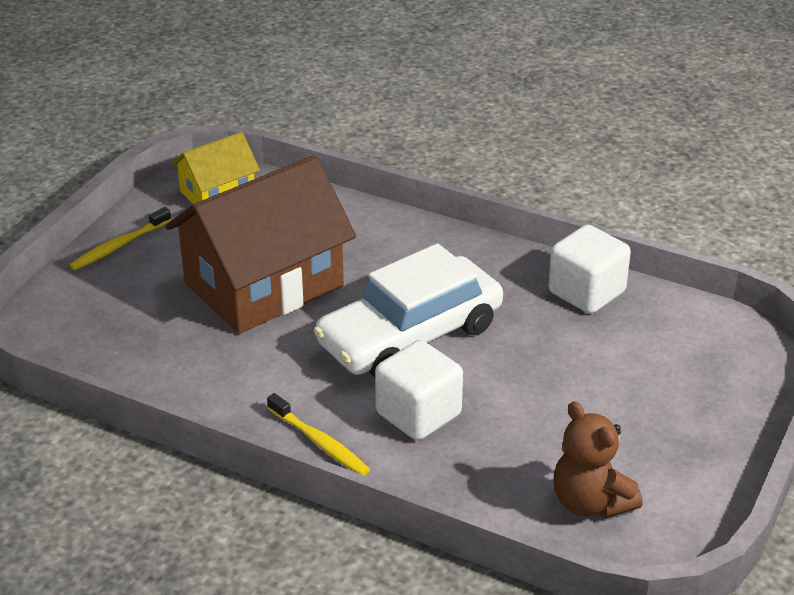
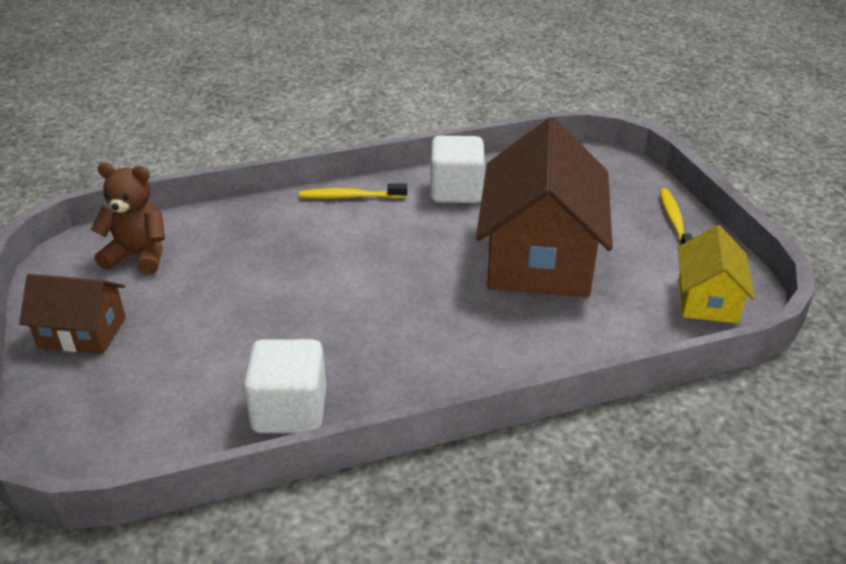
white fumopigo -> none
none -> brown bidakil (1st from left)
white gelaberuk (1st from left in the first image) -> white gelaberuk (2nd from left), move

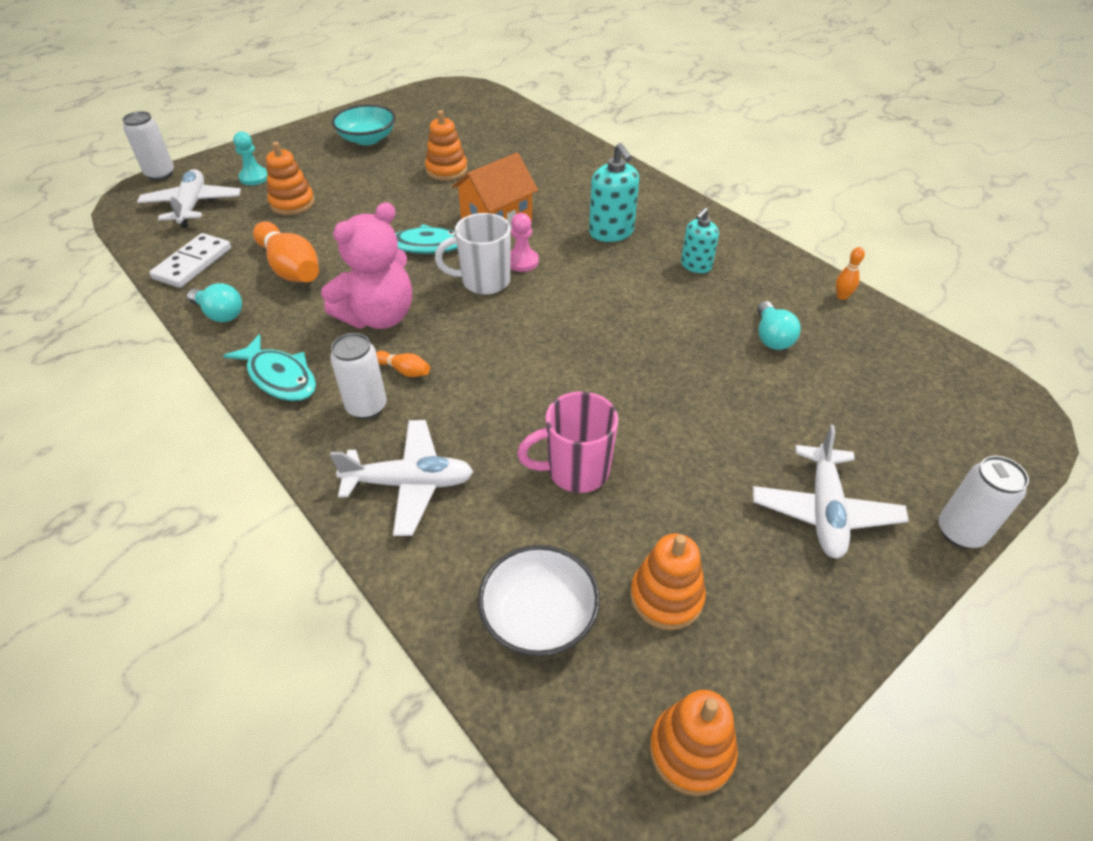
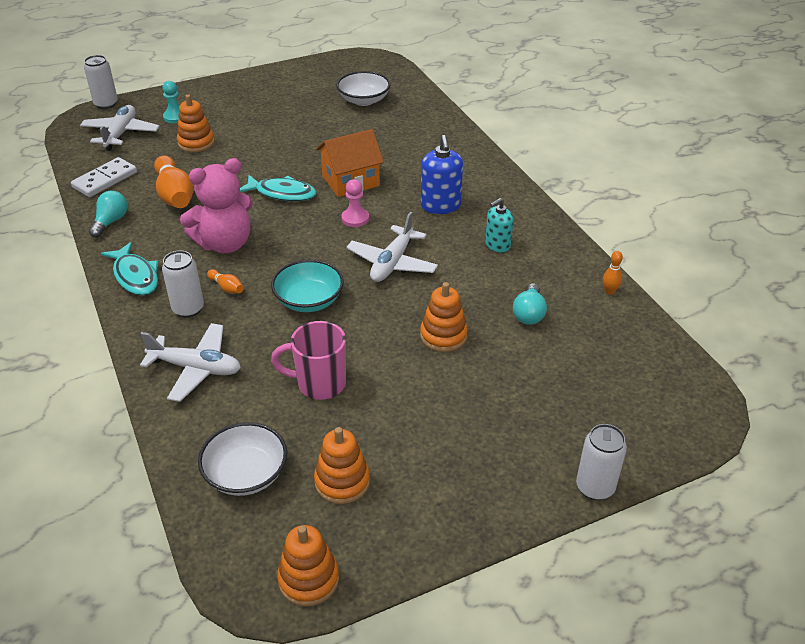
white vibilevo -> none
none -> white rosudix (2nd from left)
turquoise rosudix, move
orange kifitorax (2nd from left in the first image) -> orange kifitorax (4th from left), move
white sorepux (3rd from left), move
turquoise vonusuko (1st from left) -> blue vonusuko
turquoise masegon (1st from left), 120 degrees counterclockwise

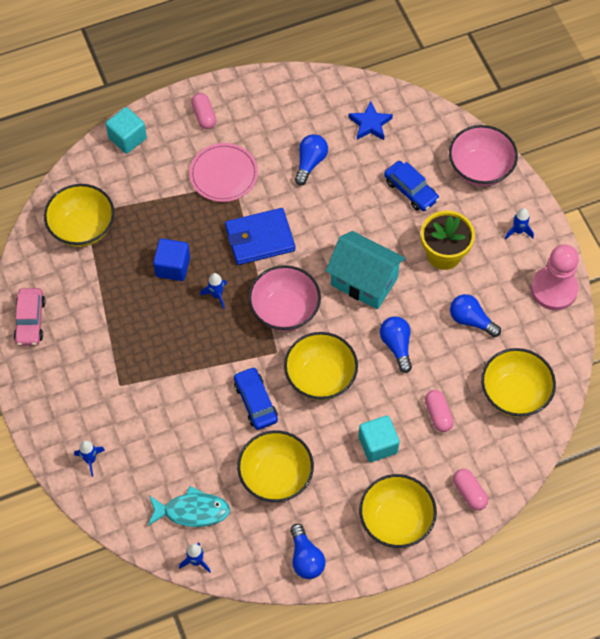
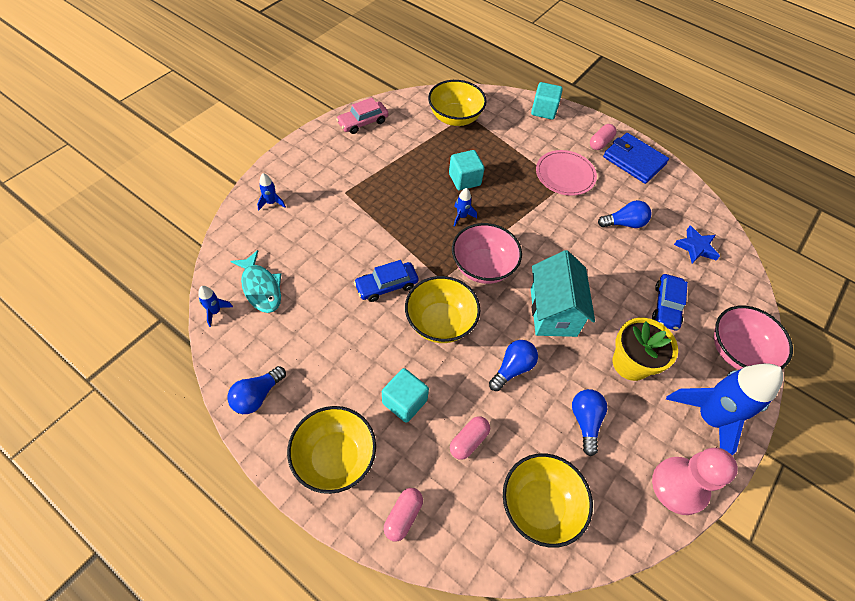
yellow rosudix (2nd from left) -> none
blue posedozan, move
blue gelaberuk -> turquoise gelaberuk (2nd from left)
blue fumopigo (1st from left), 150 degrees counterclockwise
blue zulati (4th from left), x2.40

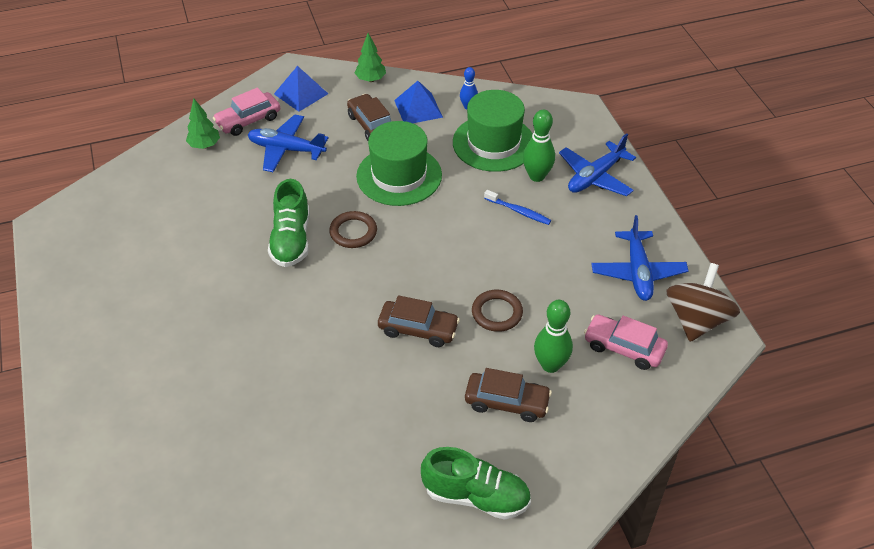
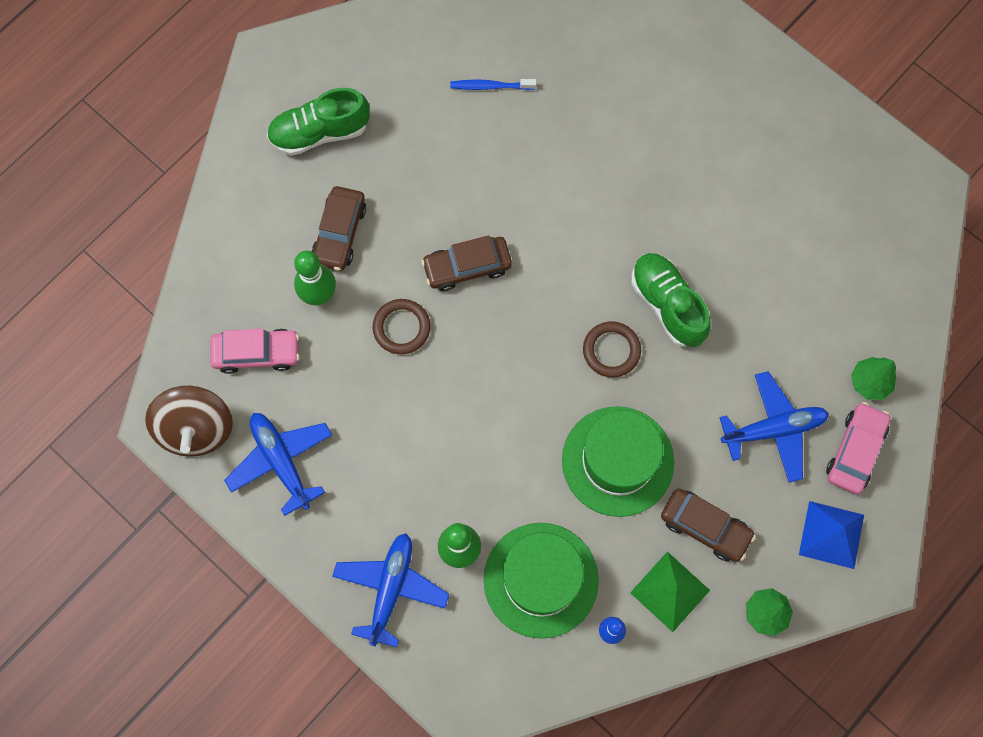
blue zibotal, move
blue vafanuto (2nd from left) -> green vafanuto
brown fumopigo (3rd from left in the first image) -> brown fumopigo (1st from left), 60 degrees counterclockwise

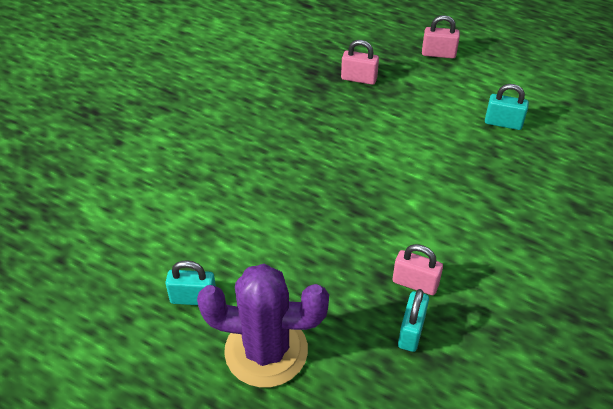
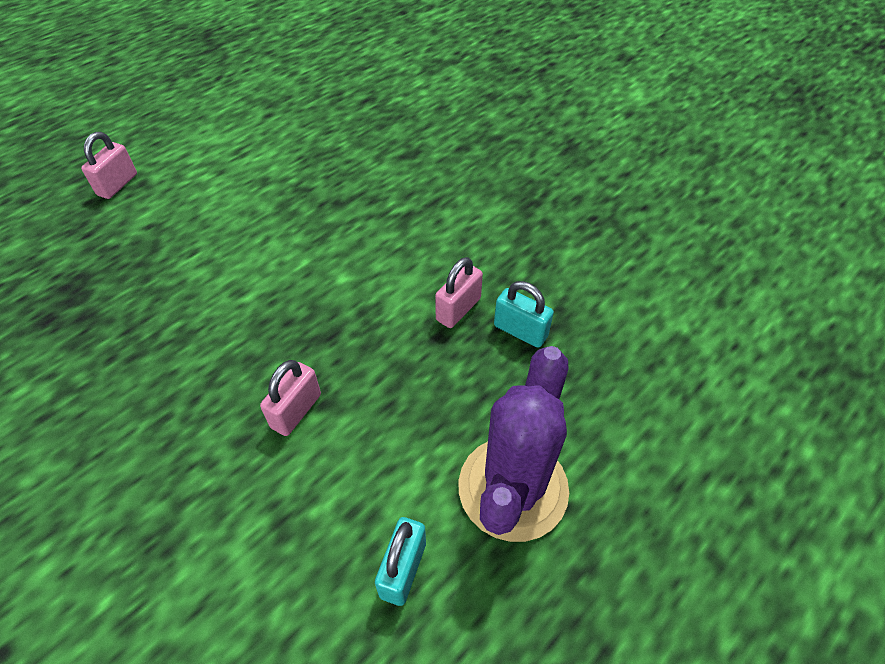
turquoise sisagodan (3rd from left) -> none
pink sisagodan (1st from left in the first image) -> pink sisagodan (2nd from left), move

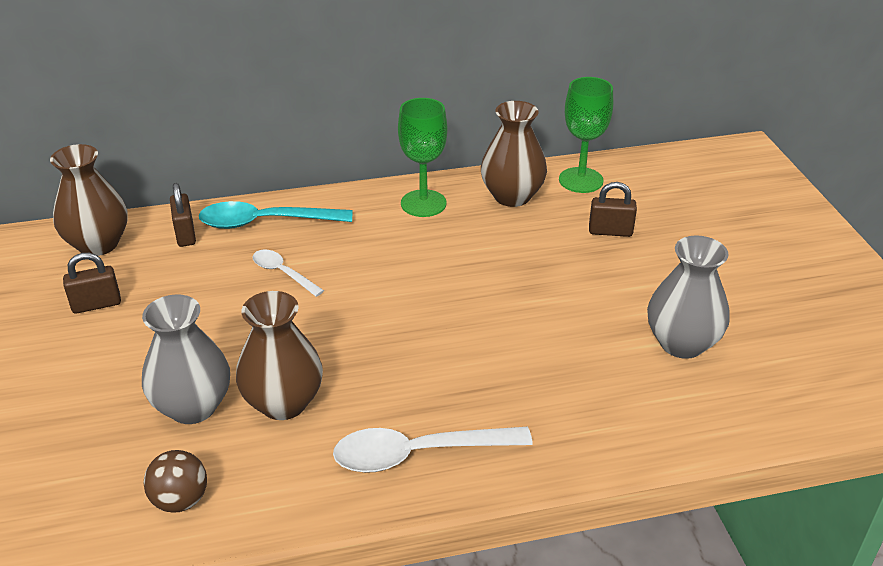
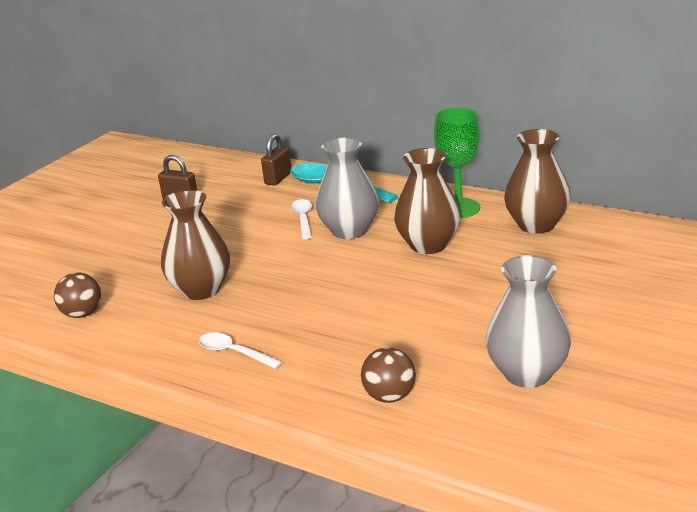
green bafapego (2nd from left) -> none
brown sisagodan (3rd from left) -> none
none -> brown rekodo (2nd from left)
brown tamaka (1st from left in the first image) -> brown tamaka (2nd from left), move
grey tamaka (1st from left), move
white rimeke (2nd from left in the first image) -> white rimeke (1st from left), x0.57

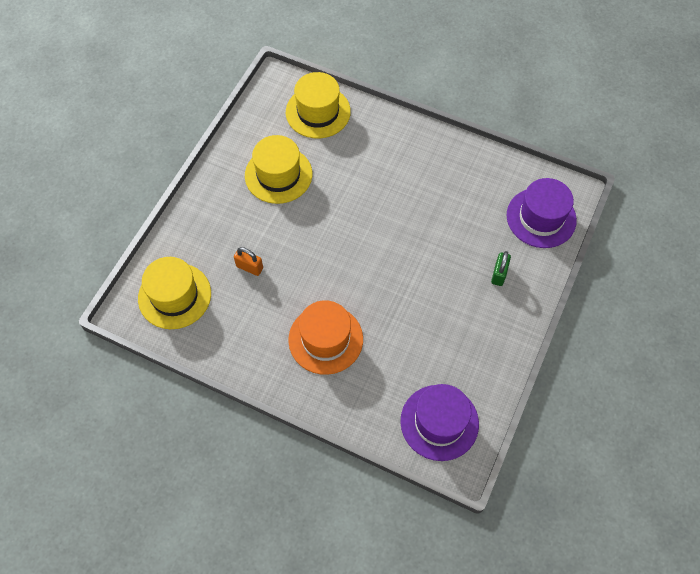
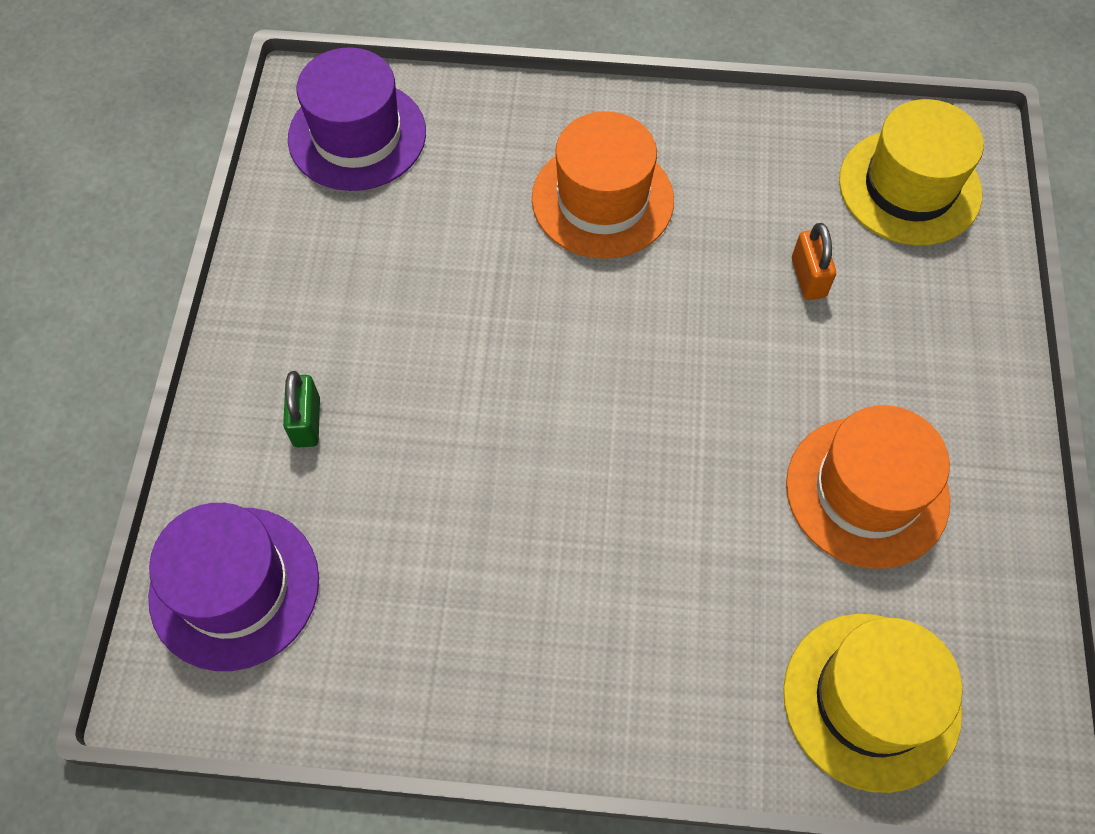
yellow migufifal (2nd from left) -> orange migufifal (2nd from left)
orange sisagodan, 75 degrees clockwise

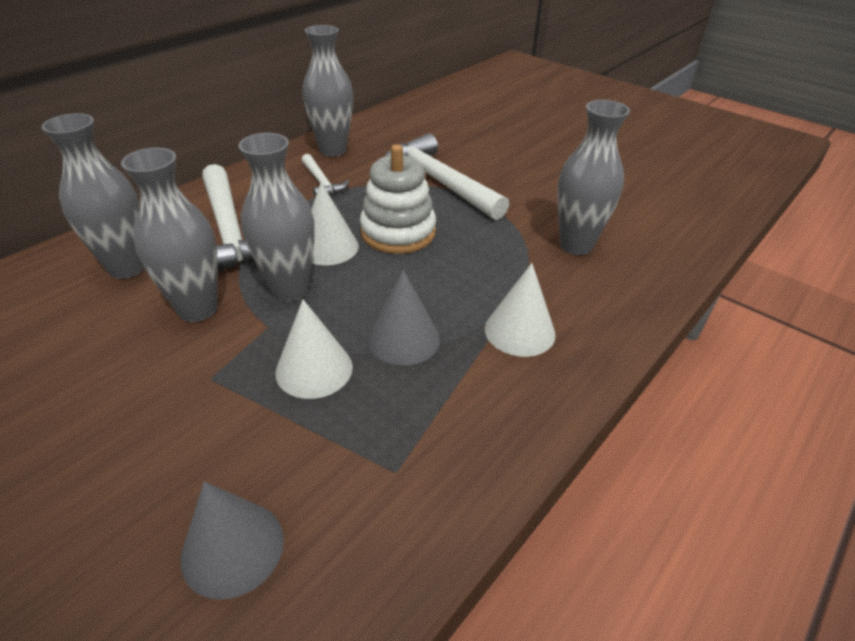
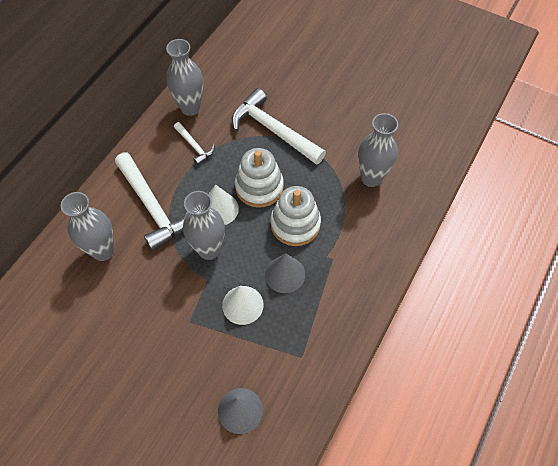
grey tamaka (2nd from left) -> none
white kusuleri (3rd from left) -> none
none -> white kifitorax (2nd from left)

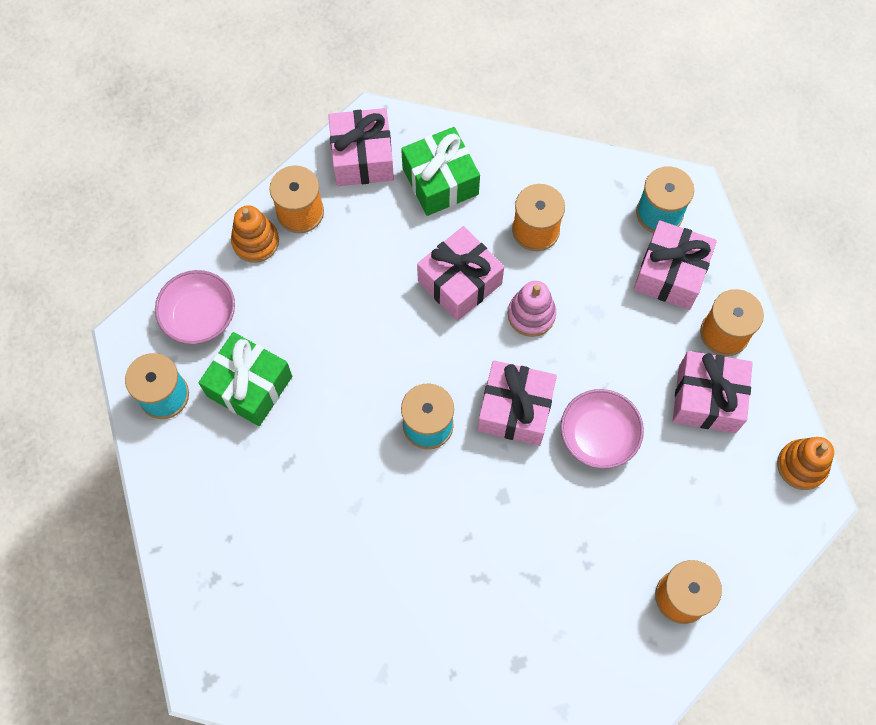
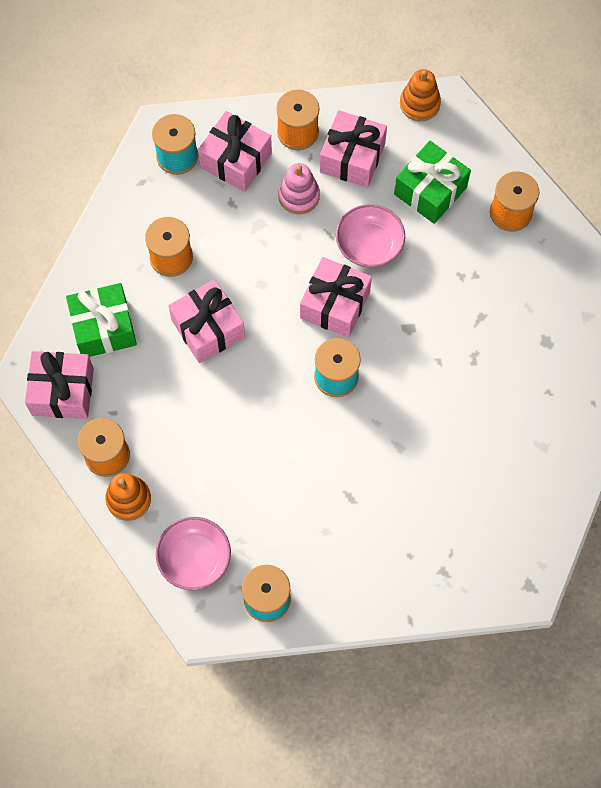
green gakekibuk (1st from left in the first image) -> green gakekibuk (2nd from left), move
pink kifitorax, move

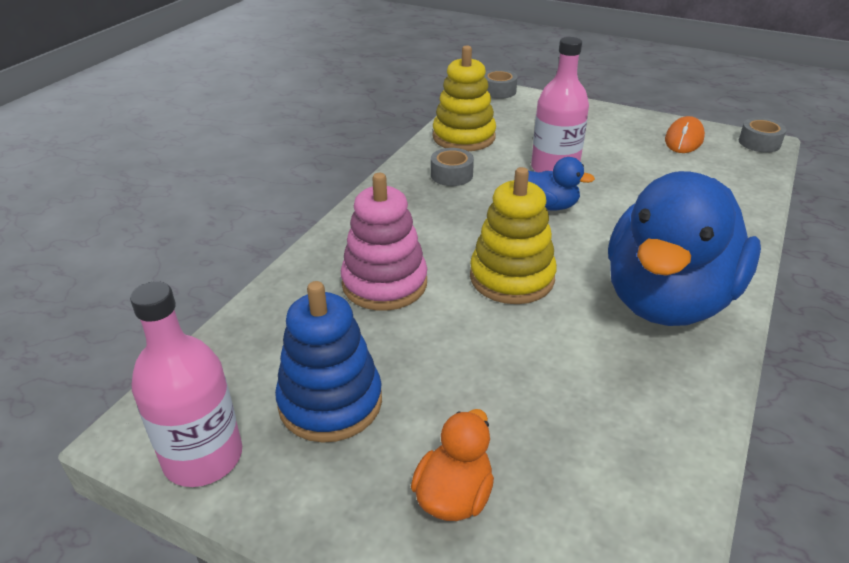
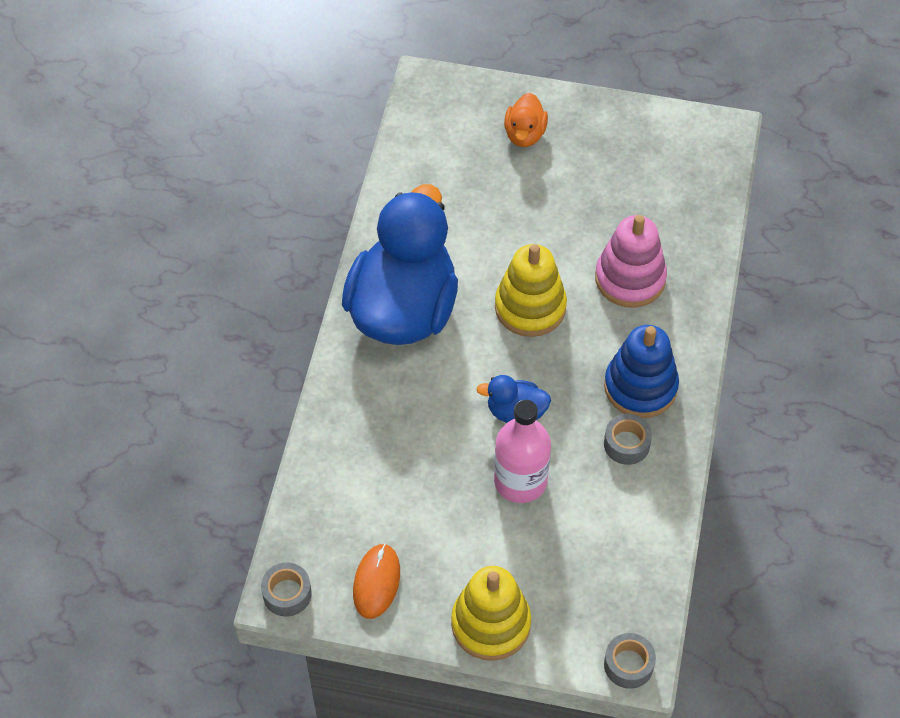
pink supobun (1st from left) -> none
blue kifitorax, move
yellow kifitorax (1st from left), move

